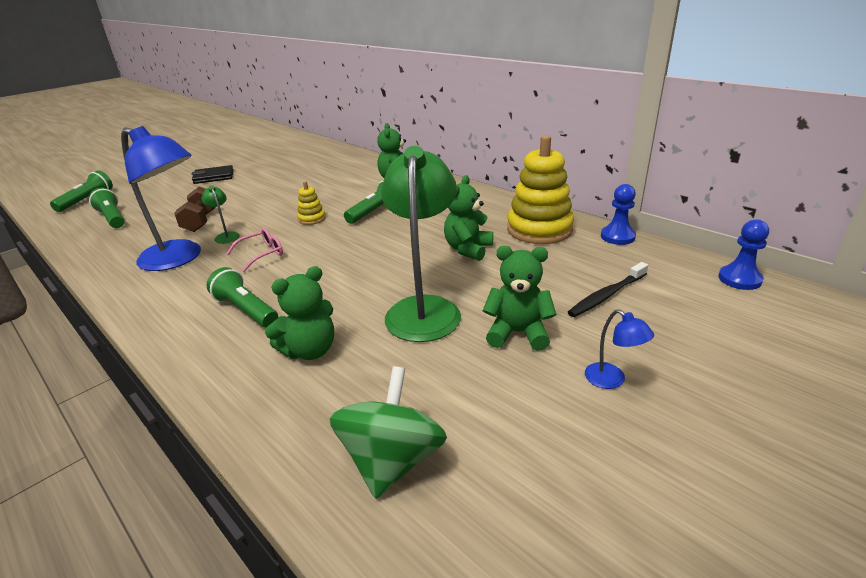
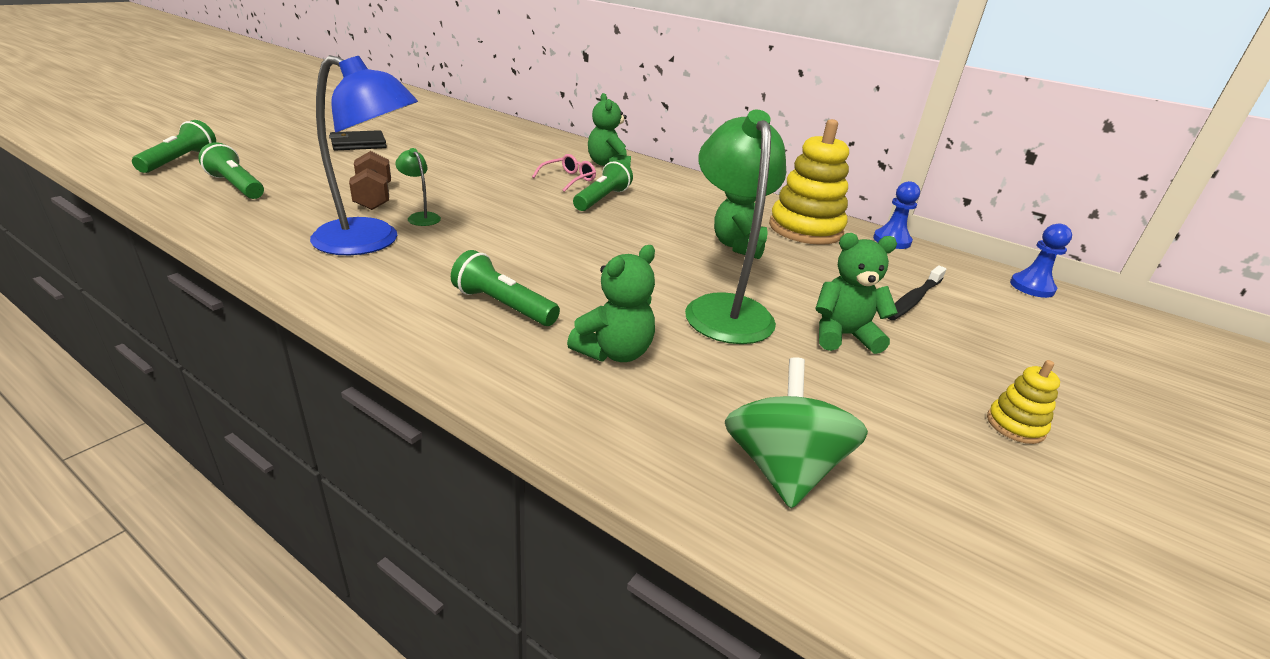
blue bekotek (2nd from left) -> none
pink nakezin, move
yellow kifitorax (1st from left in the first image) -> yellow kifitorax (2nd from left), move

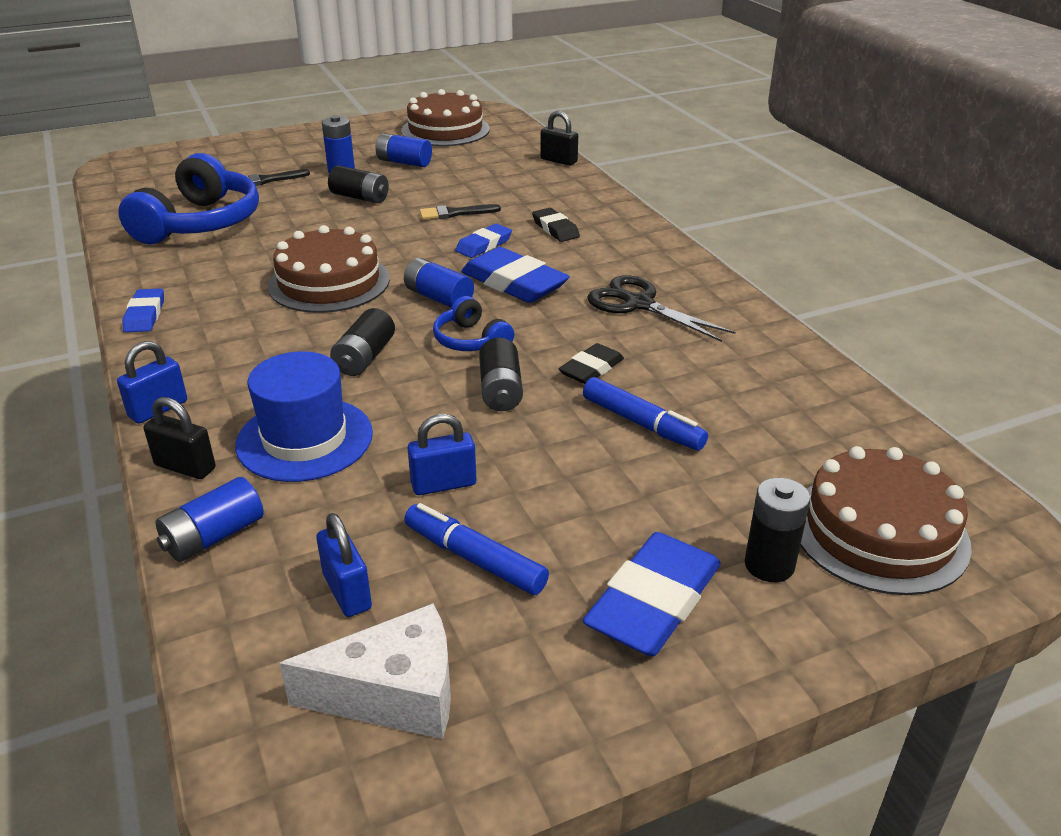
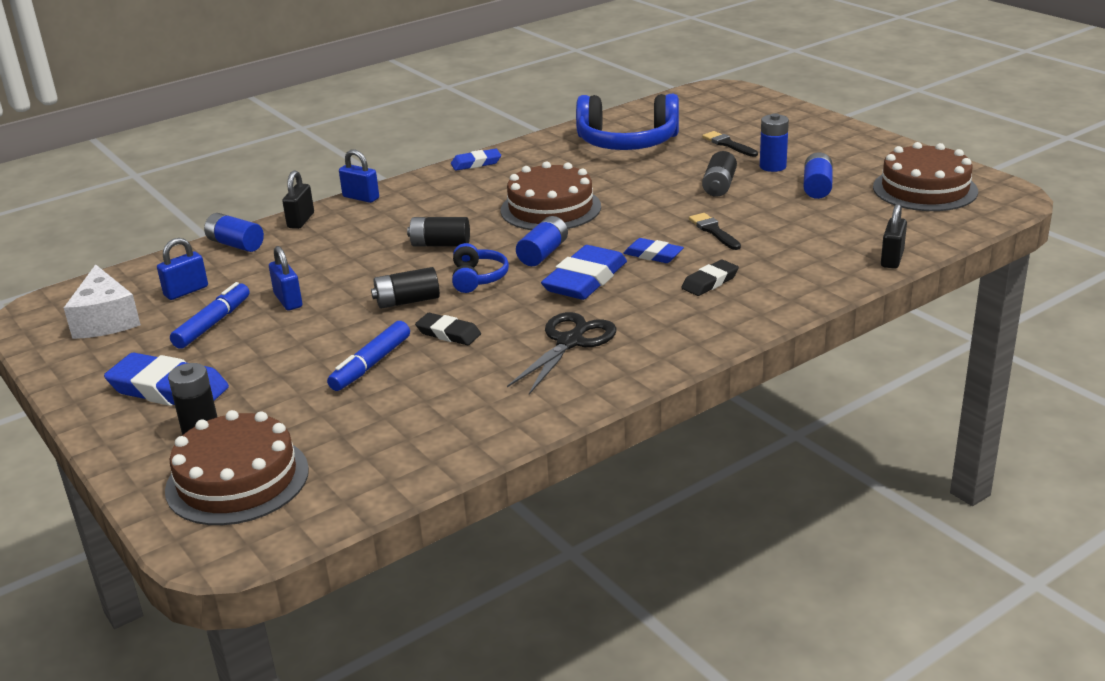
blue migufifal -> none
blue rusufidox (2nd from left in the first image) -> blue rusufidox (1st from left), 135 degrees clockwise

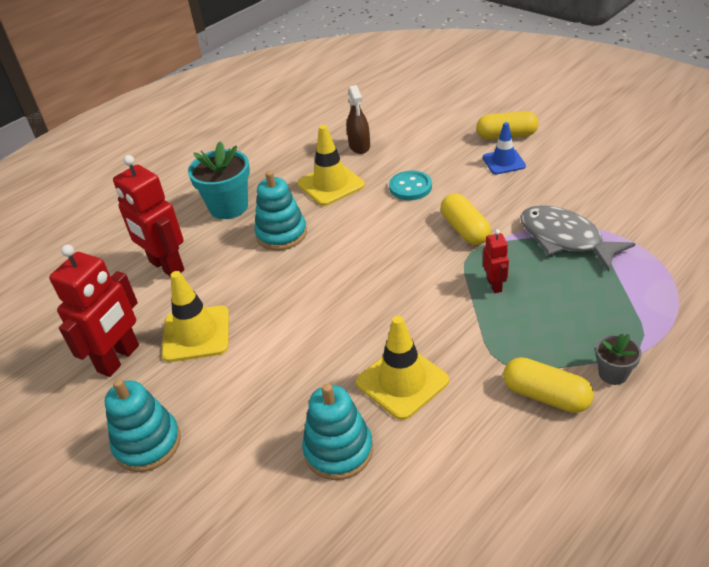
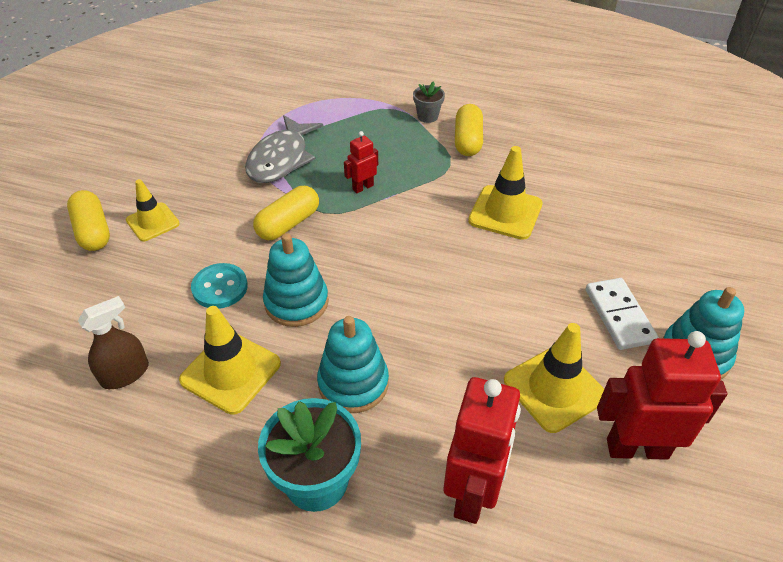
none -> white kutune
turquoise kifitorax (3rd from left in the first image) -> turquoise kifitorax (1st from left), move
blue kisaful -> yellow kisaful (1st from left)

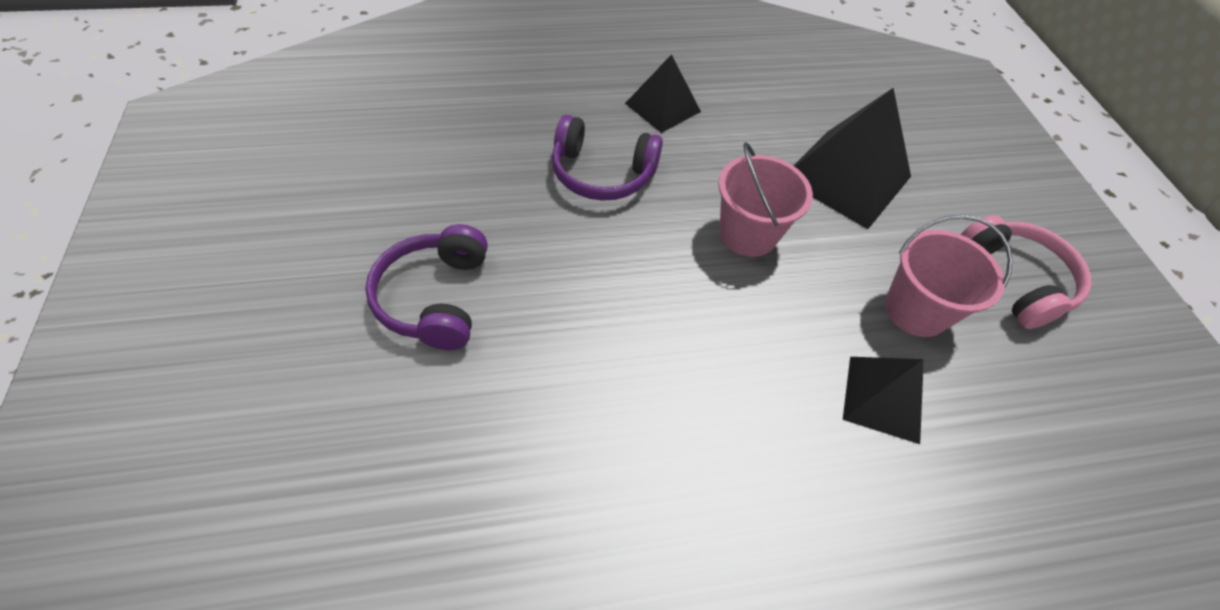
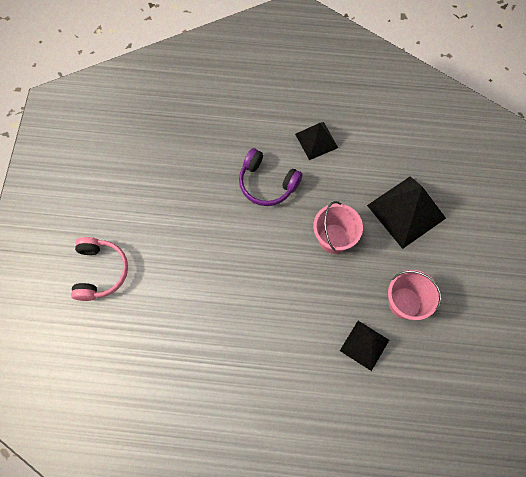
purple rusufidox (1st from left) -> none
pink rusufidox, move

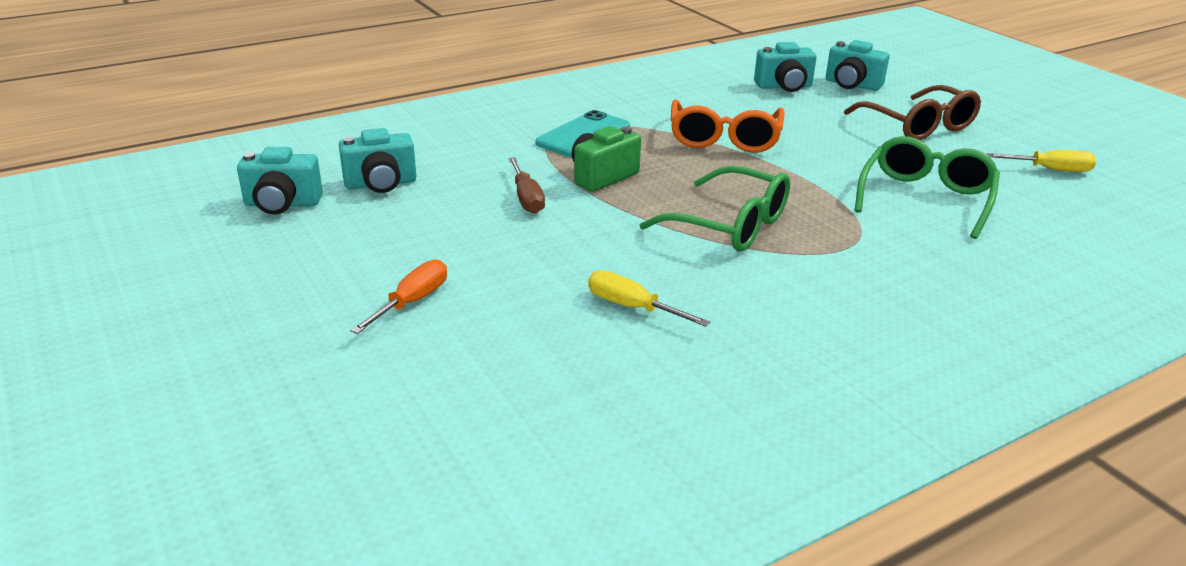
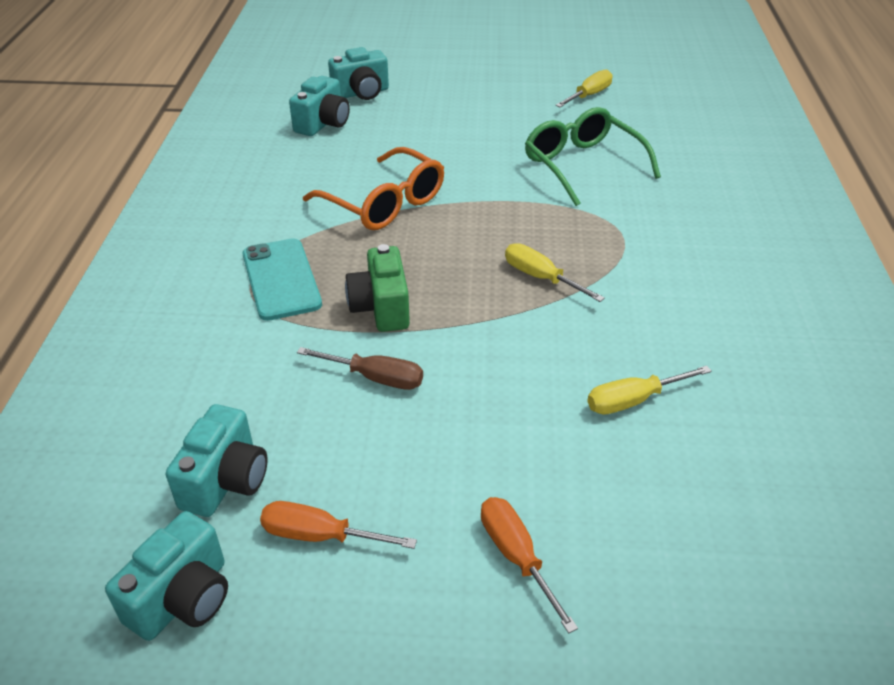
brown nakezin -> none
none -> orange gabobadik (1st from left)
green nakezin (1st from left) -> yellow gabobadik (1st from left)

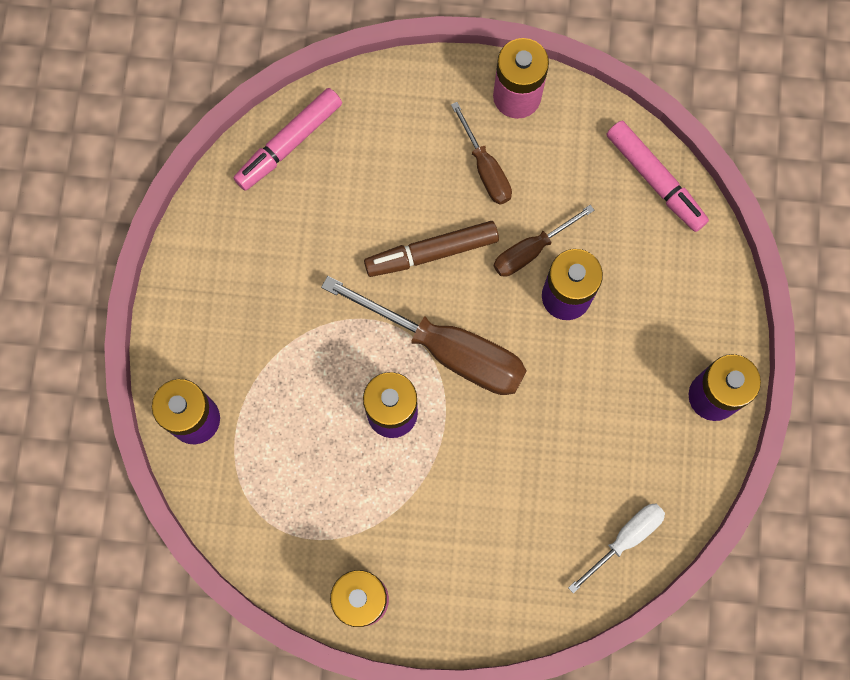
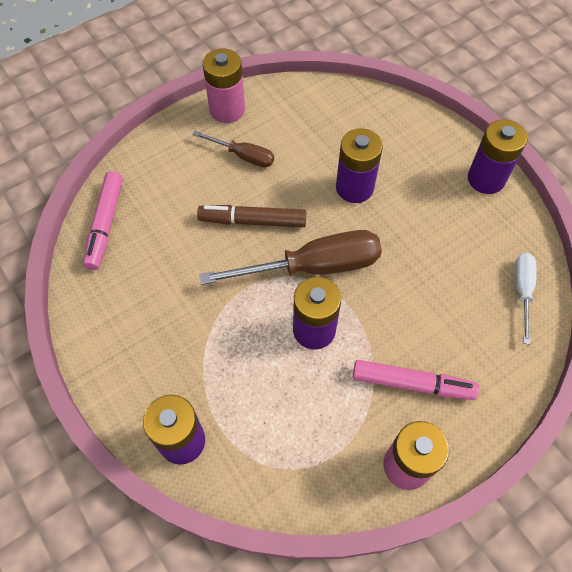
brown gabobadik (3rd from left) -> none
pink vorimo (2nd from left), move
brown vorimo, 60 degrees clockwise

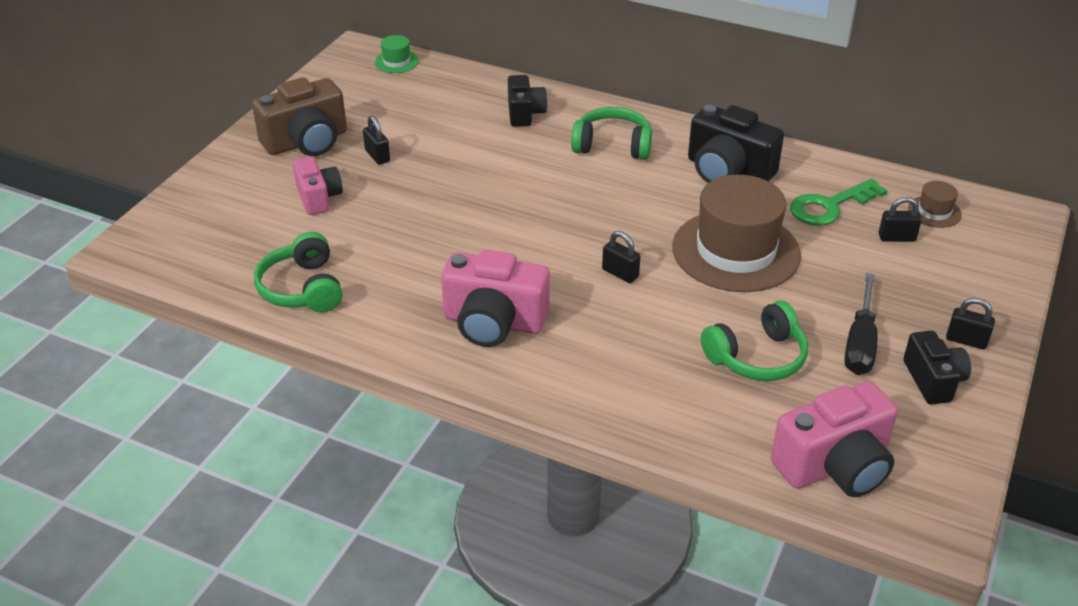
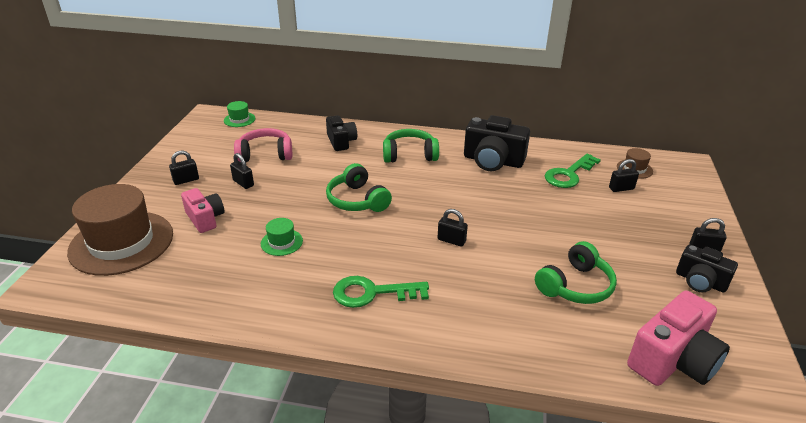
black gabobadik -> none
none -> pink rusufidox
none -> green migufifal (2nd from left)
green rusufidox (1st from left), move
brown migufifal (1st from left), move
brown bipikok -> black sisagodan (1st from left)
pink bipikok (2nd from left) -> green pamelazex (1st from left)
black bipikok (3rd from left), 150 degrees clockwise

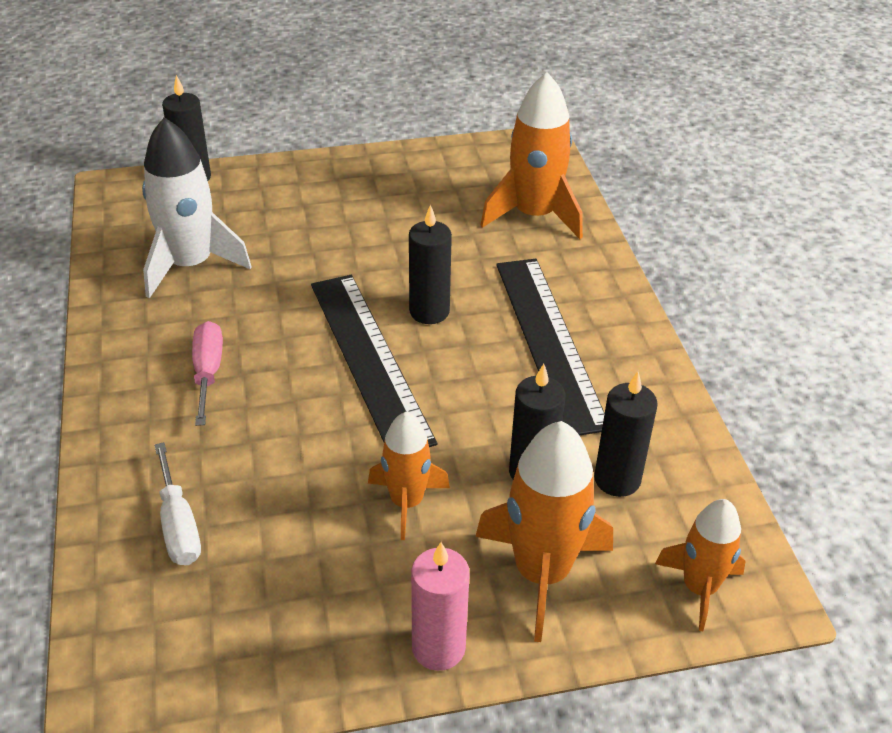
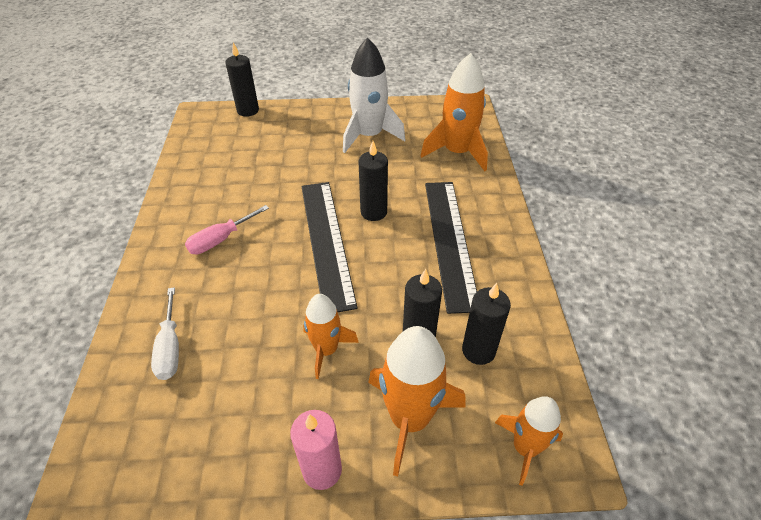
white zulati, move
pink gabobadik, 135 degrees counterclockwise

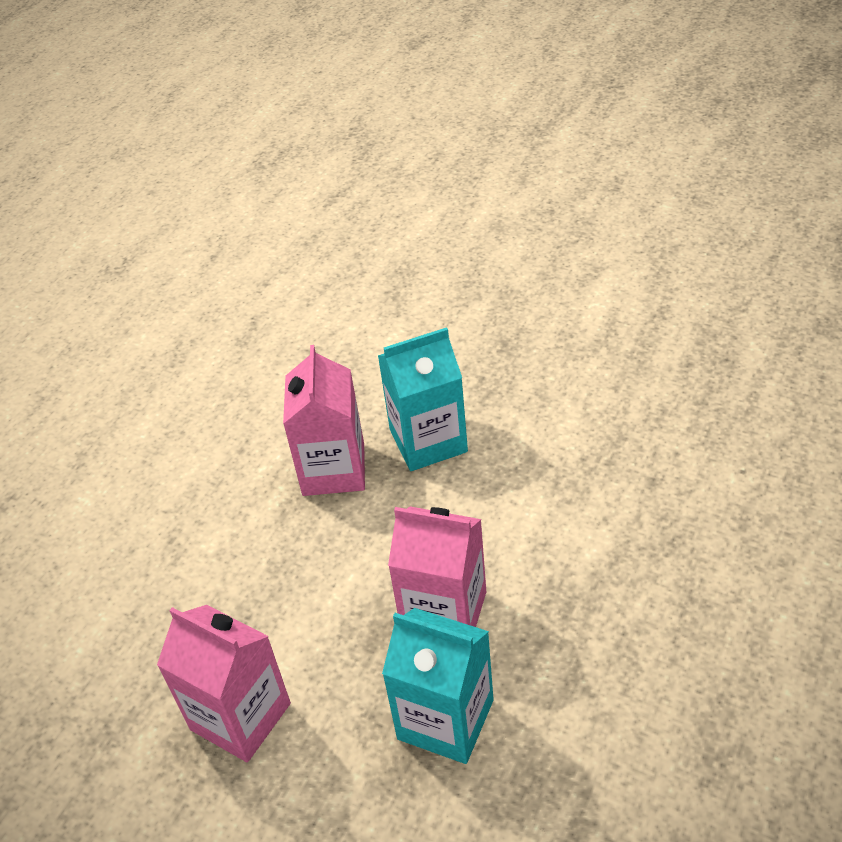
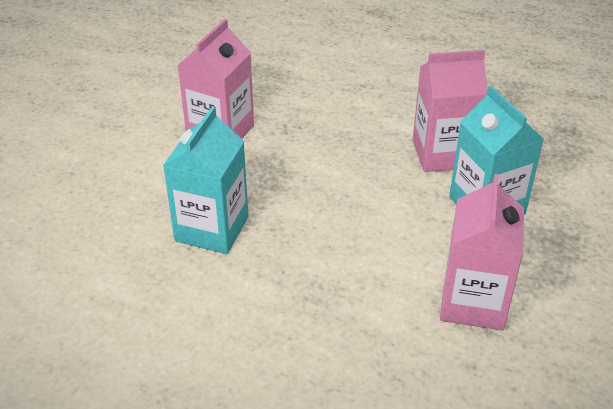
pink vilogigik (3rd from left), move

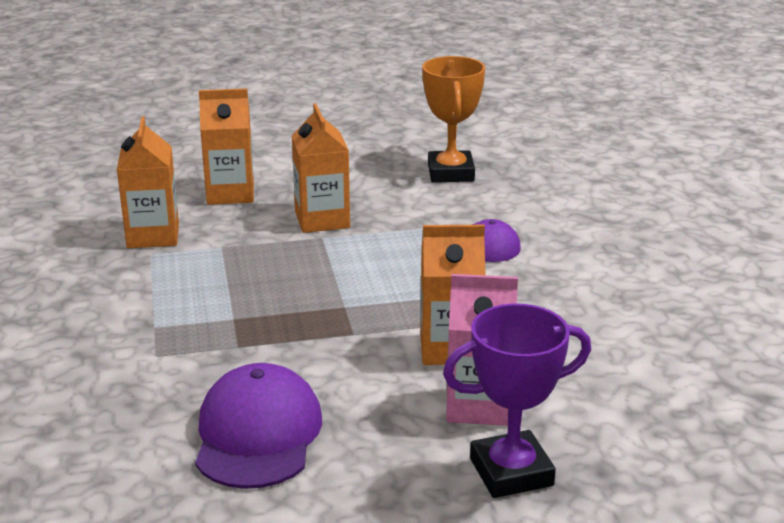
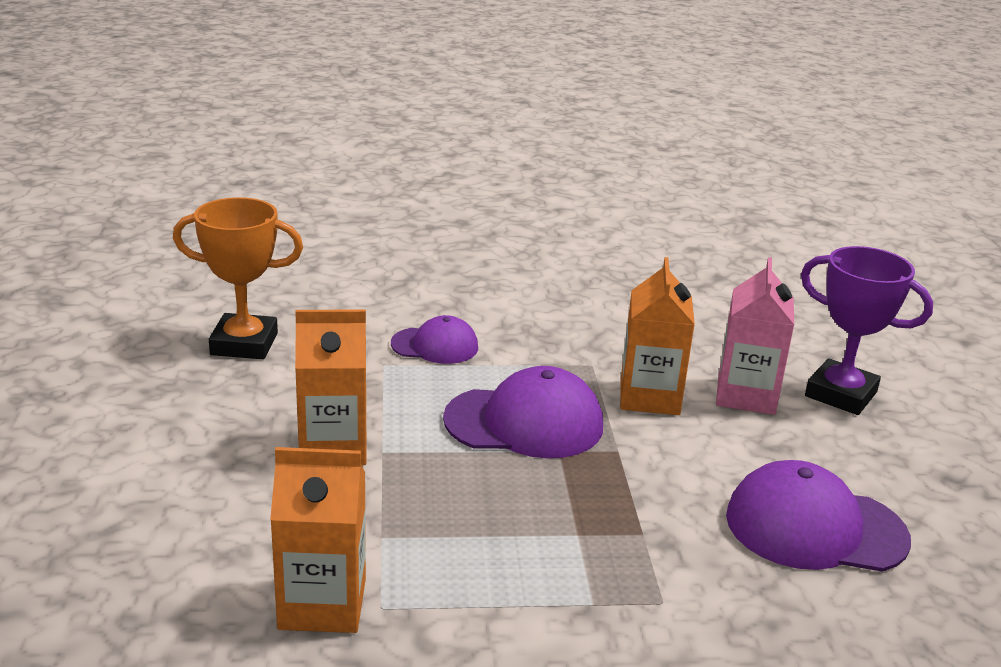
orange vilogigik (2nd from left) -> none
none -> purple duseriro (2nd from left)
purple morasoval, 45 degrees counterclockwise

